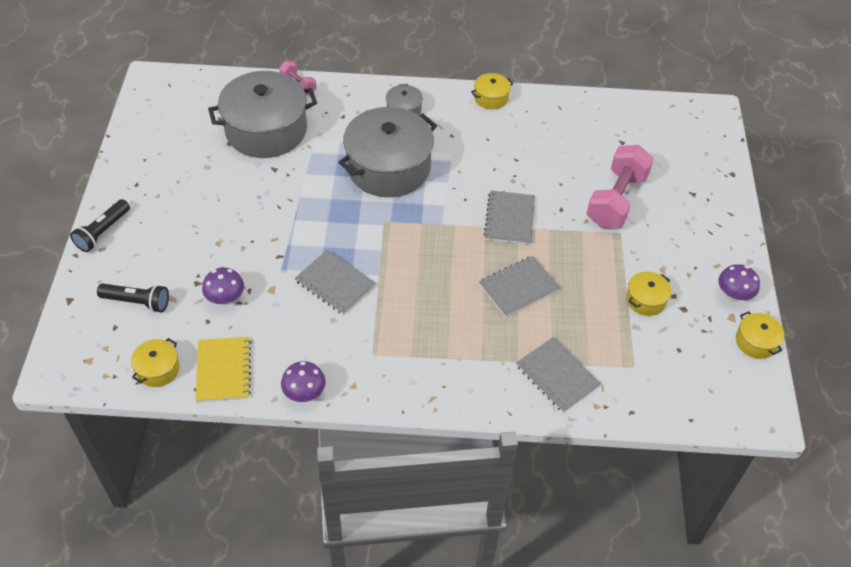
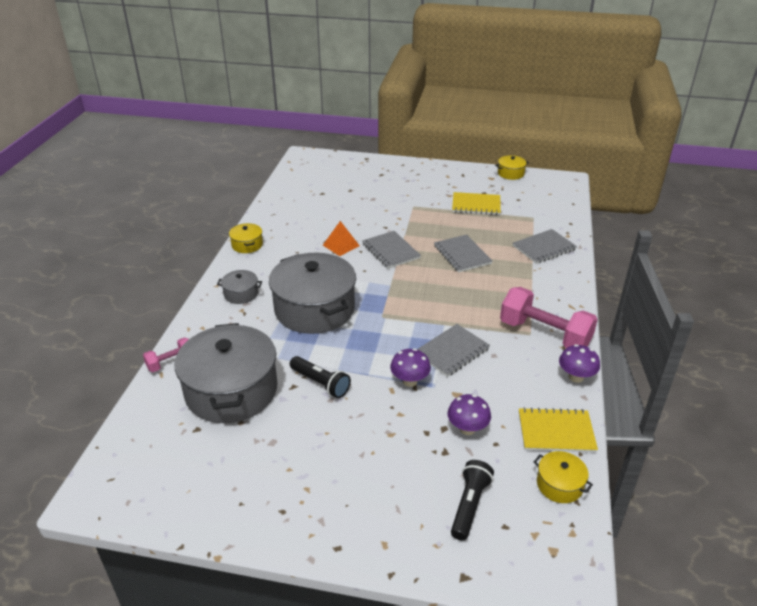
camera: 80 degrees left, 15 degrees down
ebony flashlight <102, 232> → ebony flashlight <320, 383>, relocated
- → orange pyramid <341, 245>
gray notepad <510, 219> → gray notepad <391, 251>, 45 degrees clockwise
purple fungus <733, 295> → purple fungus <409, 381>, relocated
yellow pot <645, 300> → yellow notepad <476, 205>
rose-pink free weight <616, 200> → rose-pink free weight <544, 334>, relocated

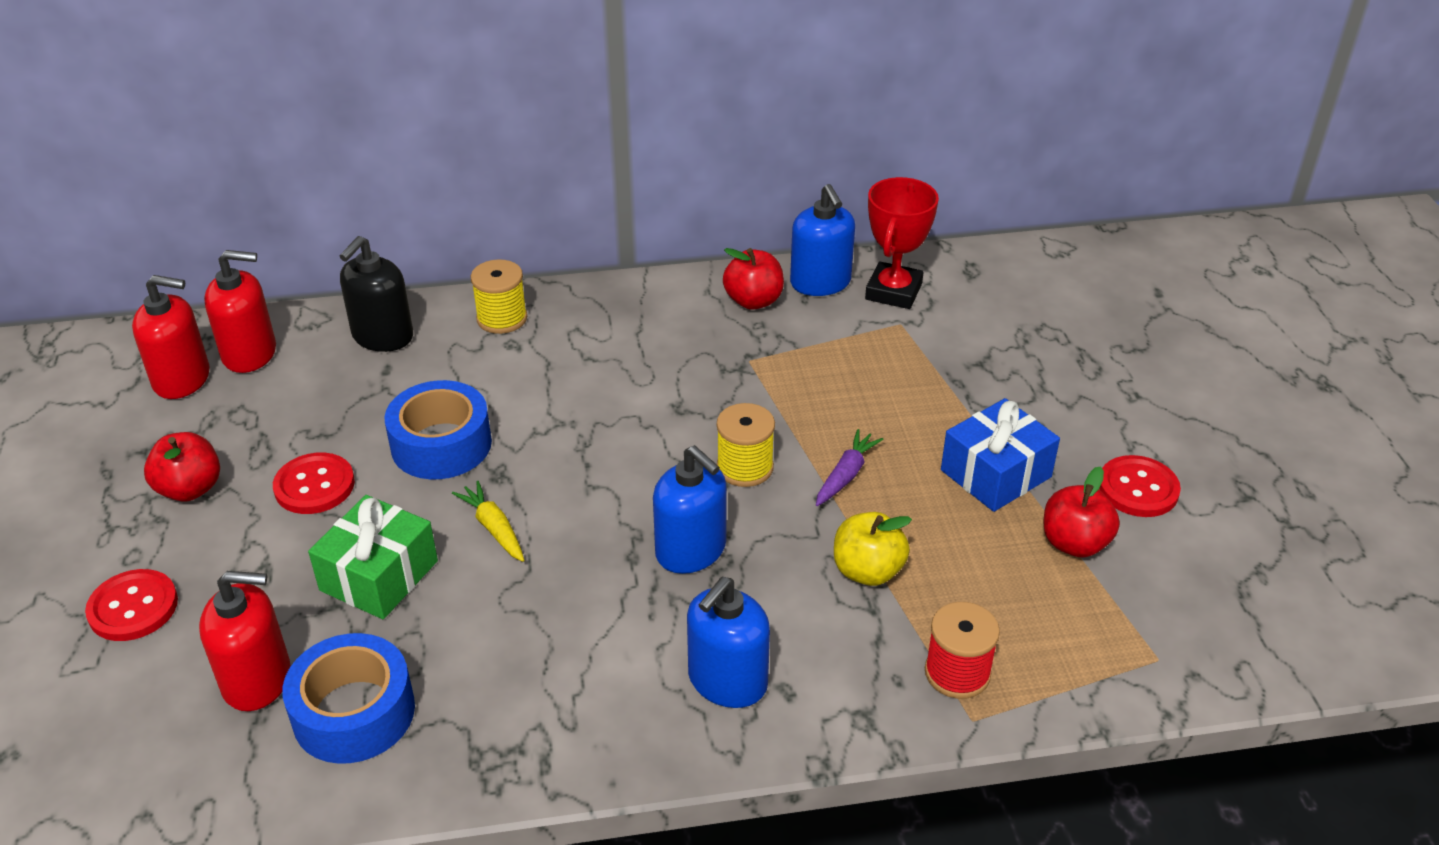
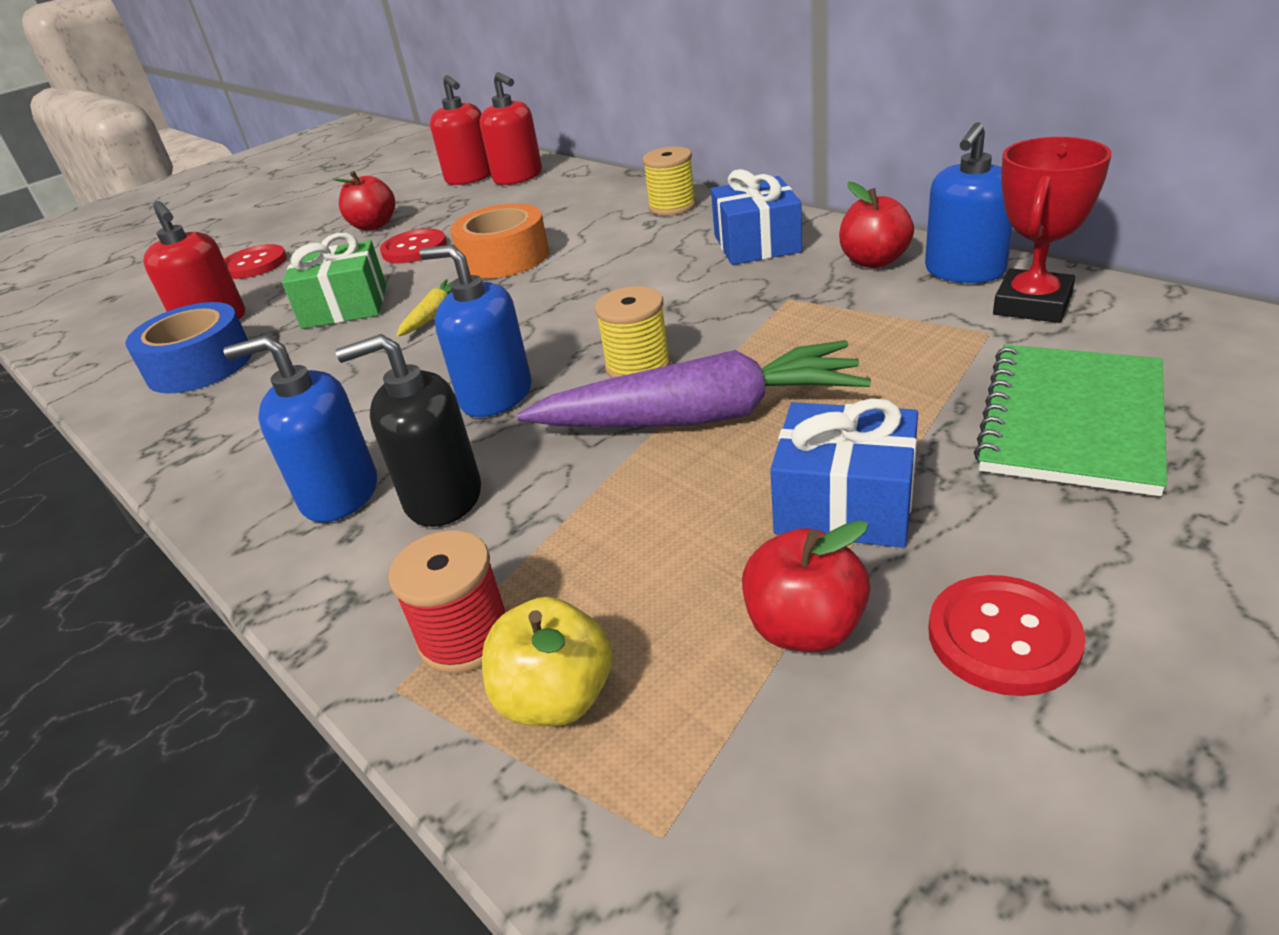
camera: 60 degrees right, 5 degrees down
ebony soap pump <382, 336> → ebony soap pump <443, 498>, relocated
royal blue soap pump <691, 550> → royal blue soap pump <496, 396>, 105 degrees clockwise
royal blue sticky tape <441, 444> → orange sticky tape <504, 258>
yellow apple fruit <867, 571> → yellow apple fruit <556, 698>, relocated
purple carrot <846, 475> → purple carrot <701, 416>, x2.24
- → royal blue present <756, 243>
- → leaf-green notepad <1071, 420>
crimson award cup <893, 291> → crimson award cup <1032, 304>, 45 degrees counterclockwise

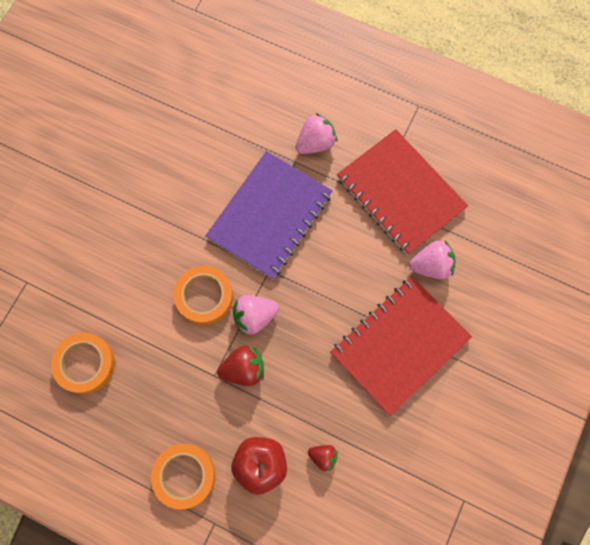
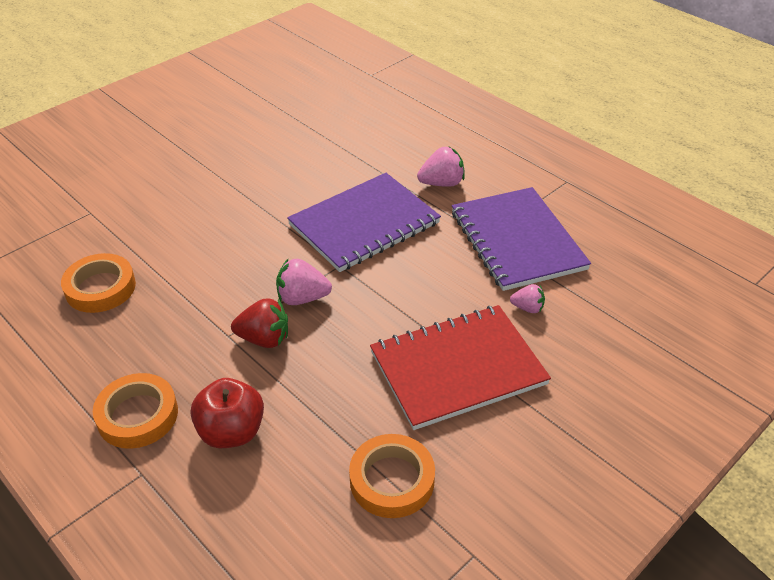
camera: 20 degrees right, 30 degrees down
orange sticky tape <204, 296> → orange sticky tape <392, 480>, relocated
crimson notepad <400, 193> → purple notepad <517, 240>
rose-pink toy strawberry <431, 266> → rose-pink toy strawberry <527, 308>, x0.62
crimson toy strawberry <323, 456> → -

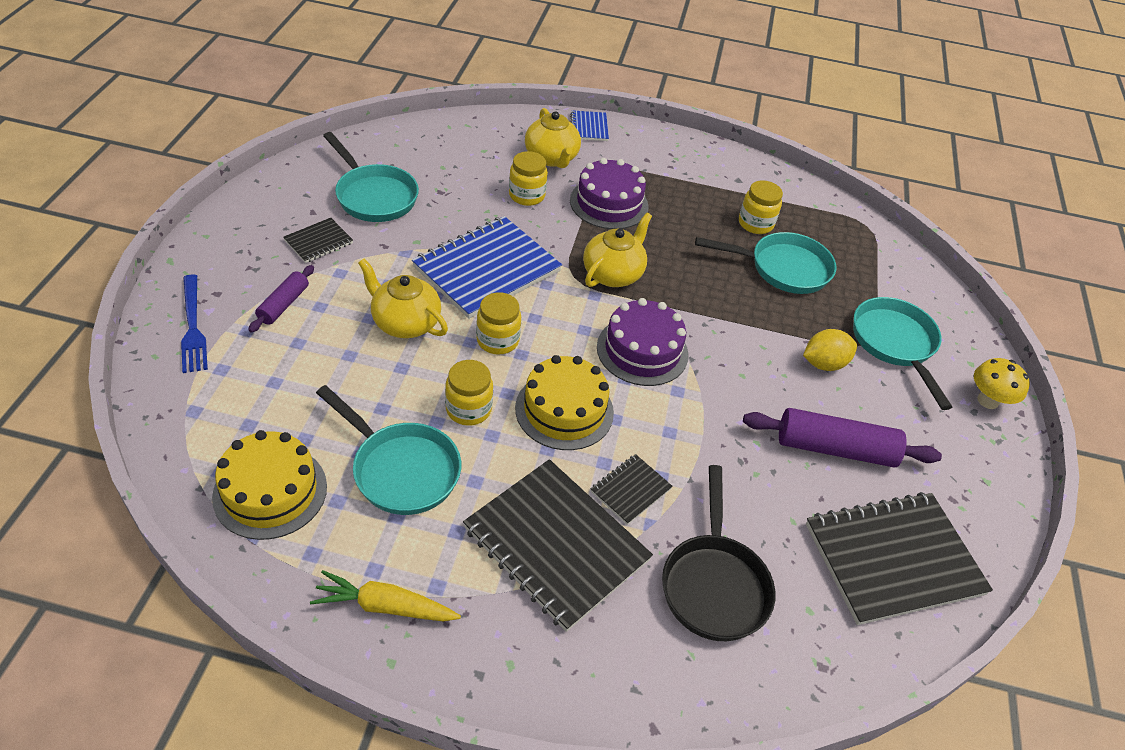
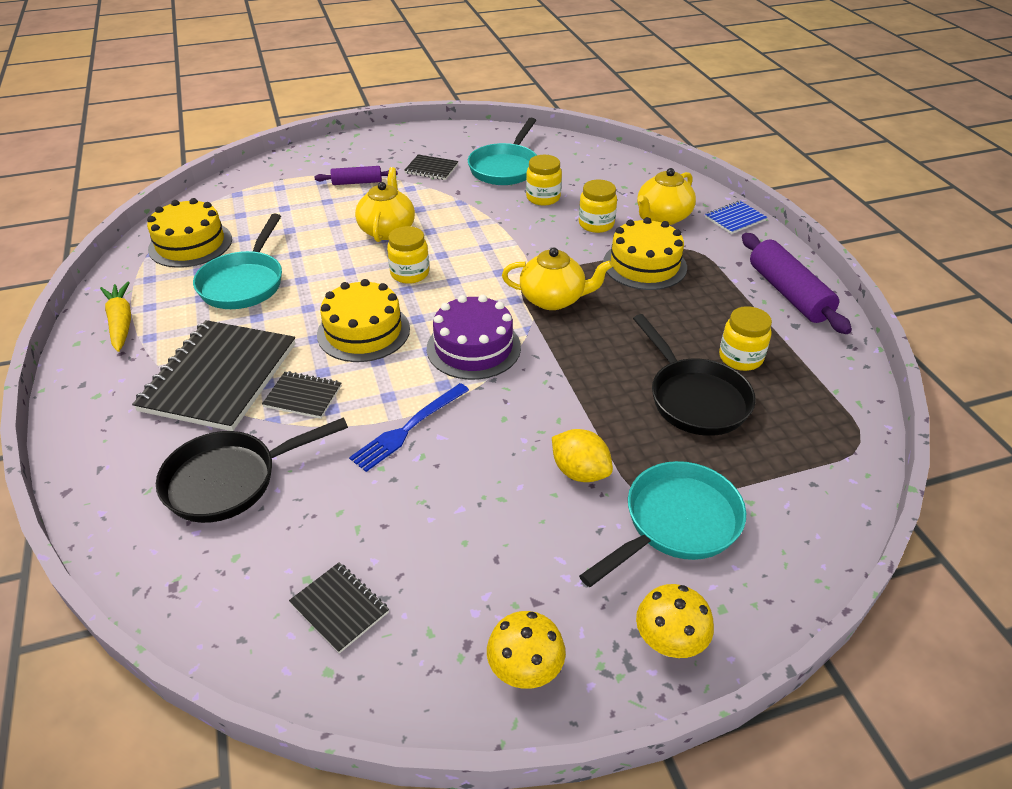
camera: 65 degrees right, 5 degrees down
ebony notepad <893, 559> → ebony notepad <340, 608>, x0.46
royal blue dinner fork <193, 326> → royal blue dinner fork <409, 428>, relocated
- → yellow fungus <525, 671>
yellow preserve jar <468, 409> → yellow preserve jar <543, 198>, relocated
purple layer cake <609, 203> → yellow layer cake <644, 265>
turquoise pan <783, 268> → ebony pan <694, 398>
purple rolling pin <835, 449> → purple rolling pin <788, 293>, relocated
royal blue notepad <486, 269> → -

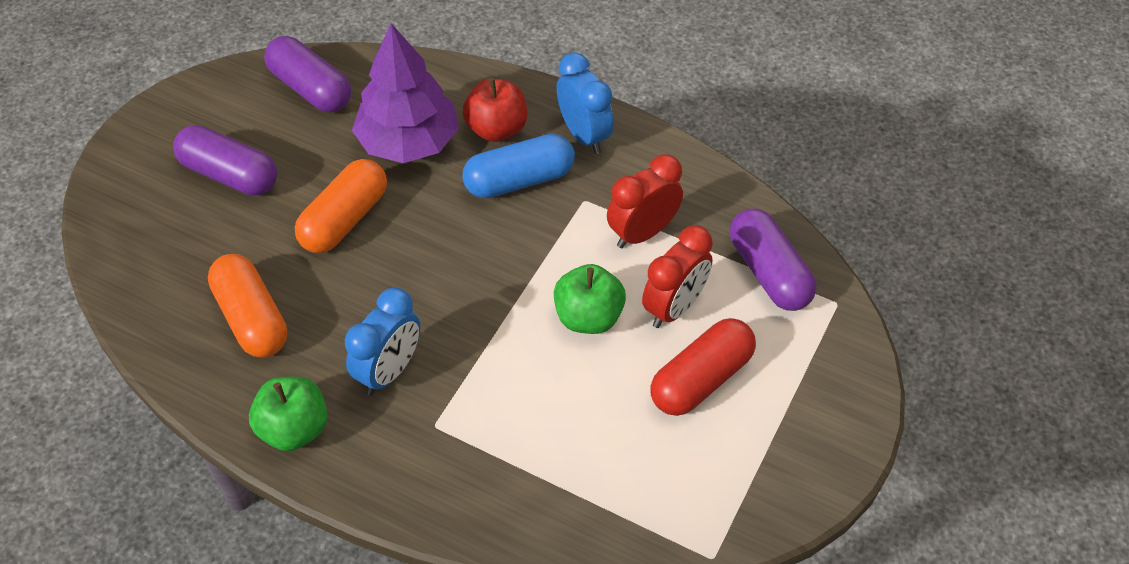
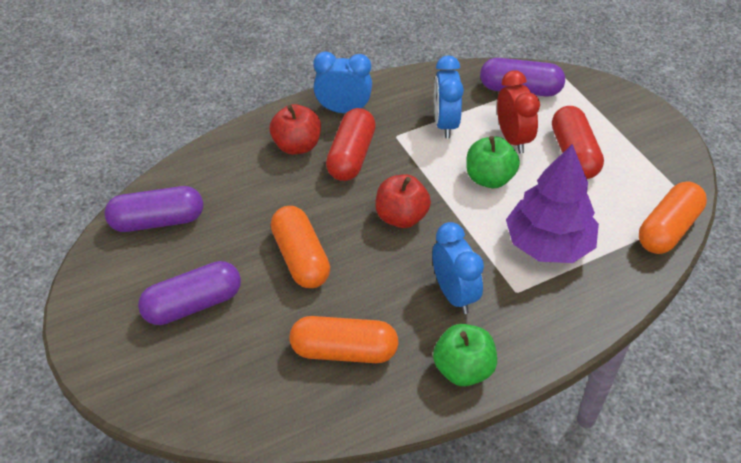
camera: 55 degrees left, 5 degrees down
royal blue pill shape <519, 180> → crimson pill shape <351, 156>
- → crimson apple fruit <401, 217>
crimson bedside clock <642, 233> → royal blue bedside clock <445, 124>
purple tree <408, 142> → purple tree <549, 244>, relocated
- → orange pill shape <668, 229>

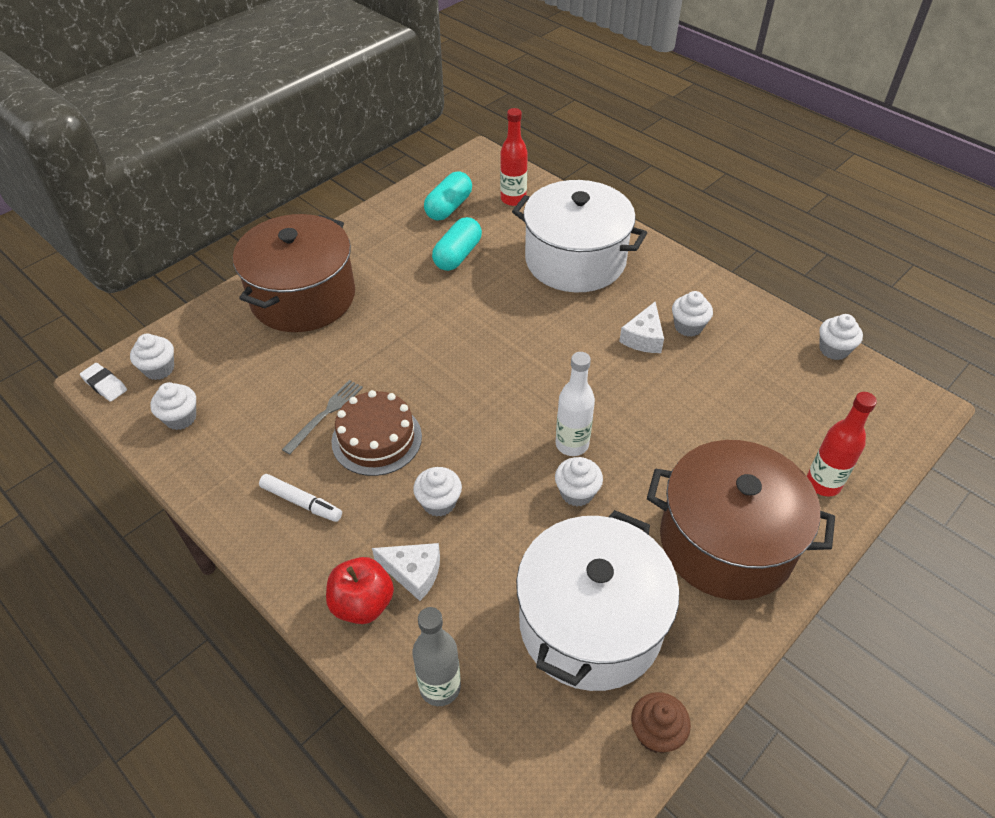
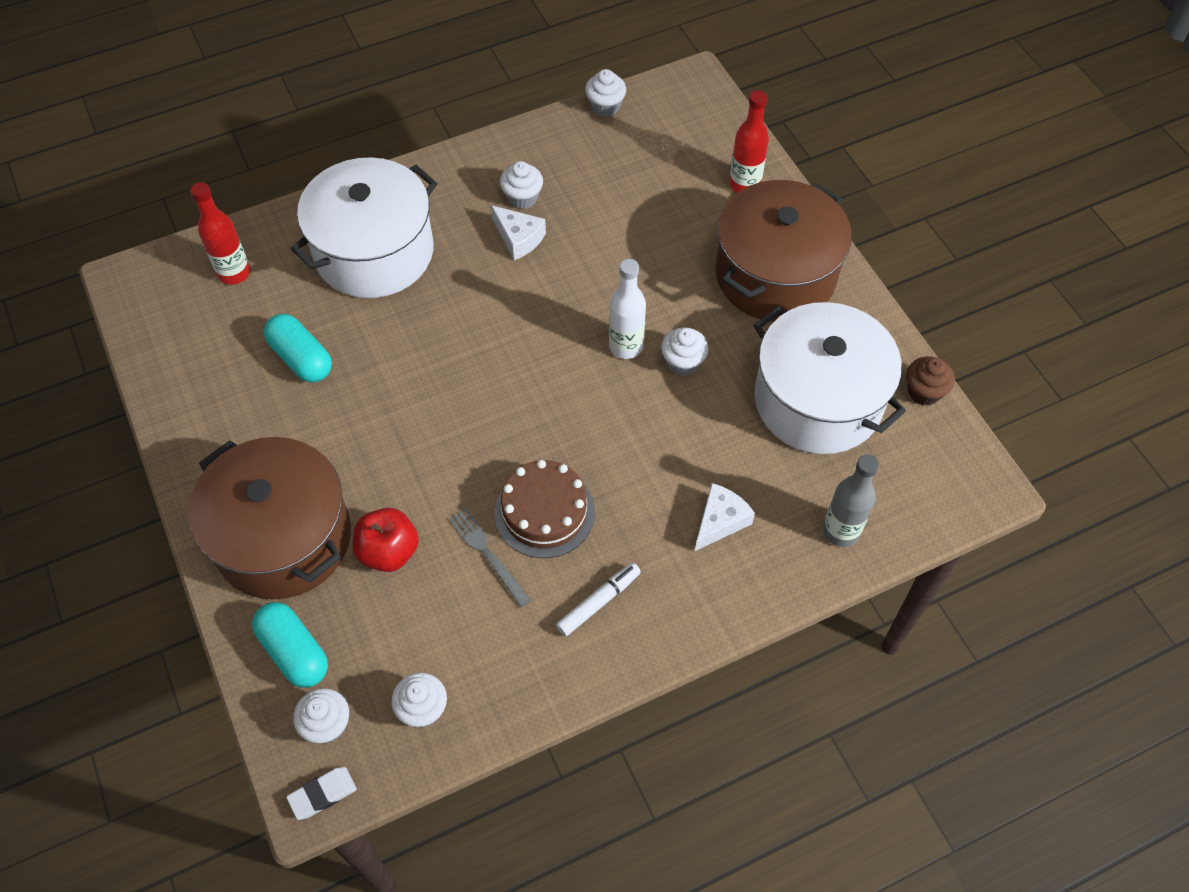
camera: 70 degrees left, 10 degrees up
turquoise pill shape <449, 207> → turquoise pill shape <294, 651>, relocated
crimson apple fruit <362, 604> → crimson apple fruit <389, 551>, relocated
white muffin <439, 503> → -

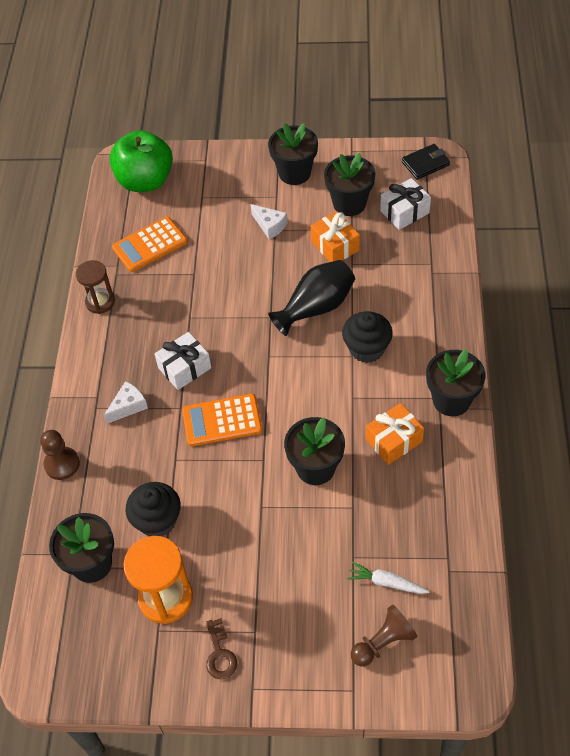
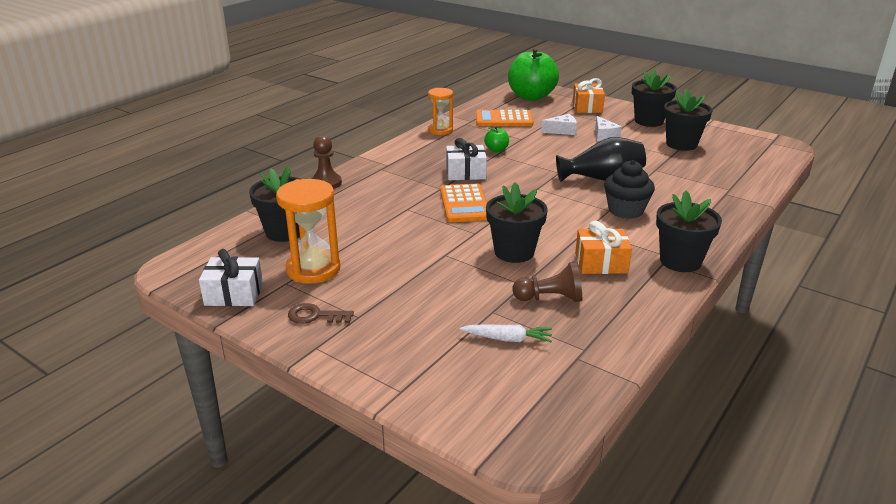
camera: 30 degrees right, 25 degrees down
white present <404, 212> → white present <234, 294>, relocated
russet door key <220, 654> → russet door key <315, 316>, 75 degrees clockwise
russet hourglass <100, 302> → orange hourglass <440, 130>
orange calculator <222, 421> → orange calculator <464, 204>, 120 degrees counterclockwise
white carrot <387, 582> → white carrot <507, 339>, 135 degrees clockwise
- → leaf-green apple fruit <496, 150>
russet pawn <383, 642> → russet pawn <550, 298>, relocated
white cheese wedge <128, 406> → white cheese wedge <562, 131>, relocated
orange present <335, 246> → orange present <587, 107>, relocated
ebony muffin <157, 520> → -
ebony billfold <425, 163> → -

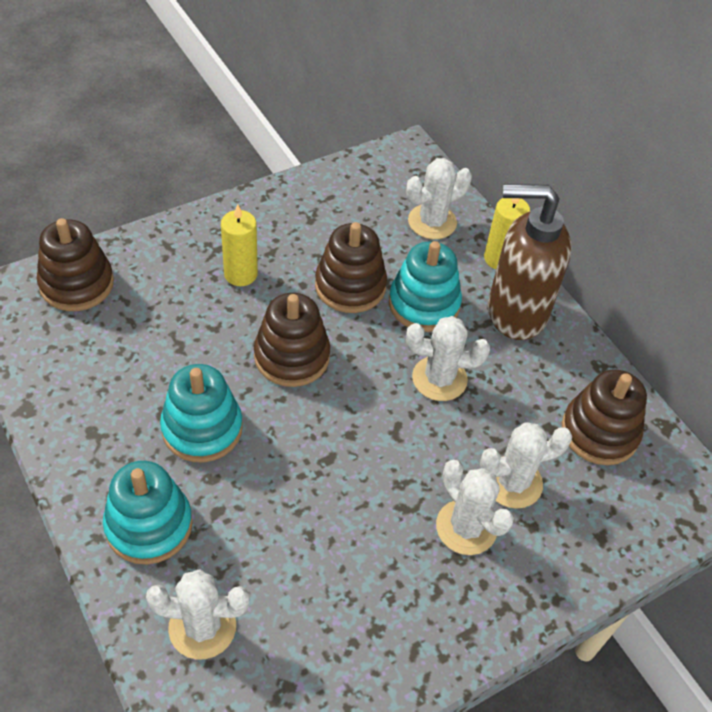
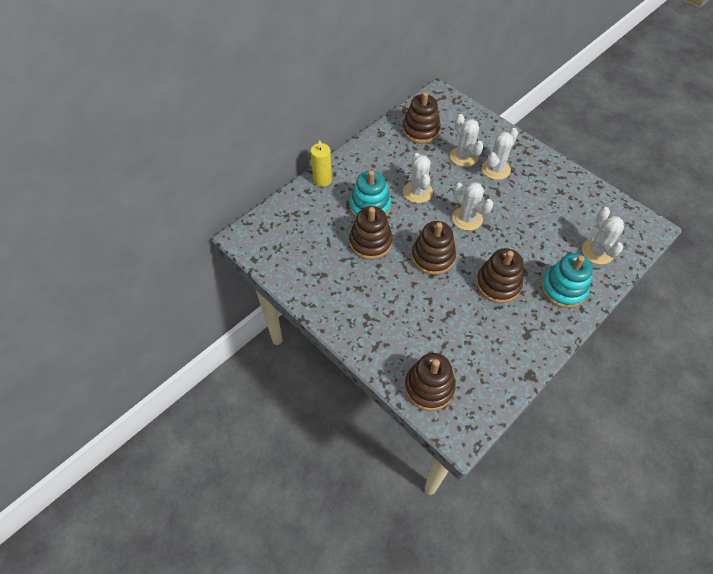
camera: 100 degrees left, 5 degrees up
white saguaro cactus <432, 222> → white saguaro cactus <467, 218>, relocated
turquoise ring stacker <202, 428> → russet ring stacker <498, 284>
yellow candle <240, 274> → -
russet soap pump <515, 312> → -

